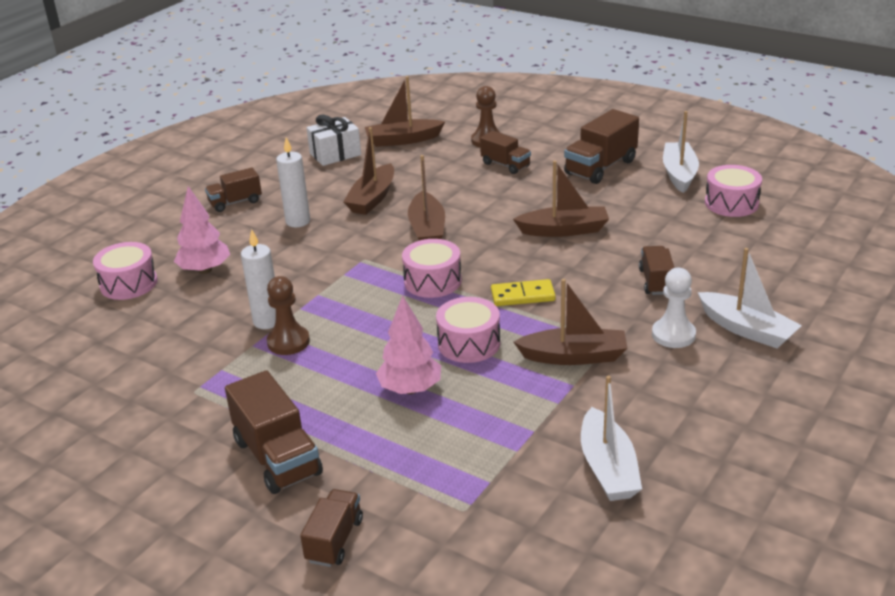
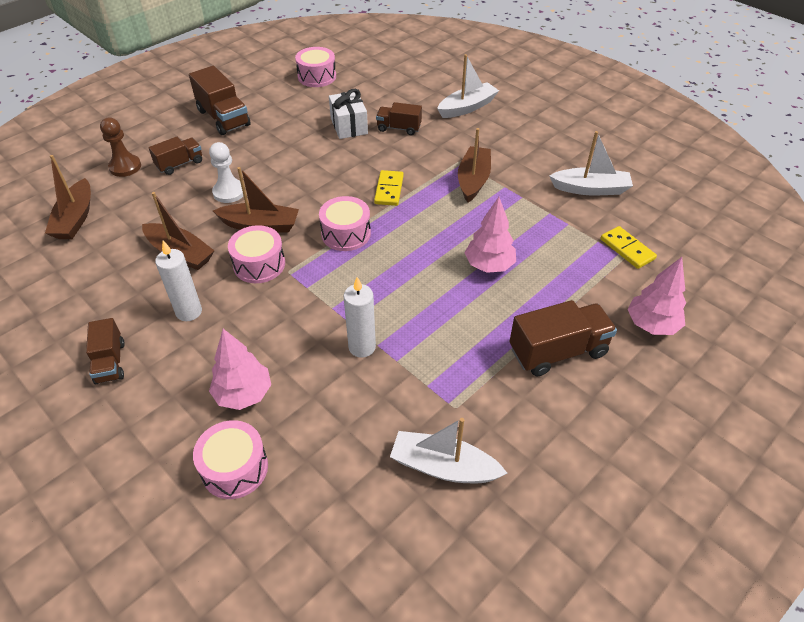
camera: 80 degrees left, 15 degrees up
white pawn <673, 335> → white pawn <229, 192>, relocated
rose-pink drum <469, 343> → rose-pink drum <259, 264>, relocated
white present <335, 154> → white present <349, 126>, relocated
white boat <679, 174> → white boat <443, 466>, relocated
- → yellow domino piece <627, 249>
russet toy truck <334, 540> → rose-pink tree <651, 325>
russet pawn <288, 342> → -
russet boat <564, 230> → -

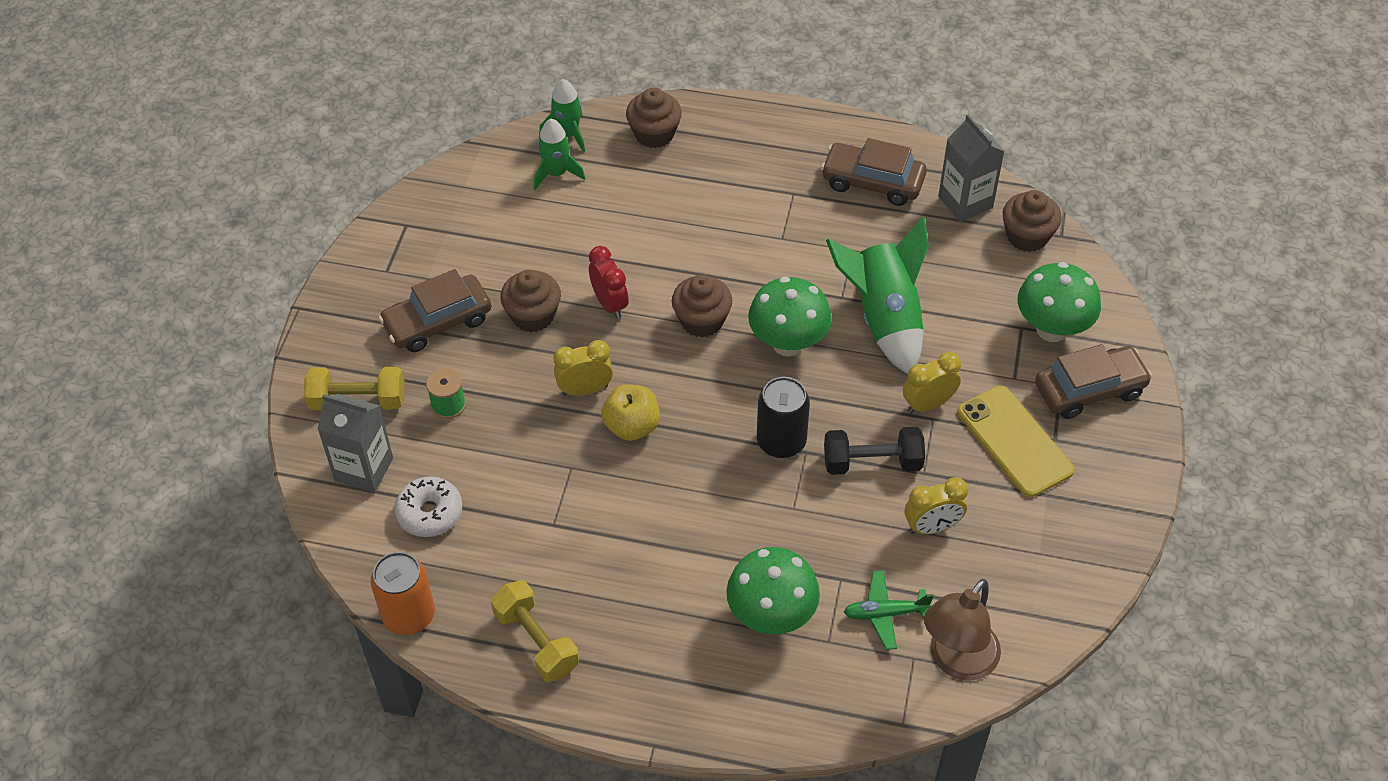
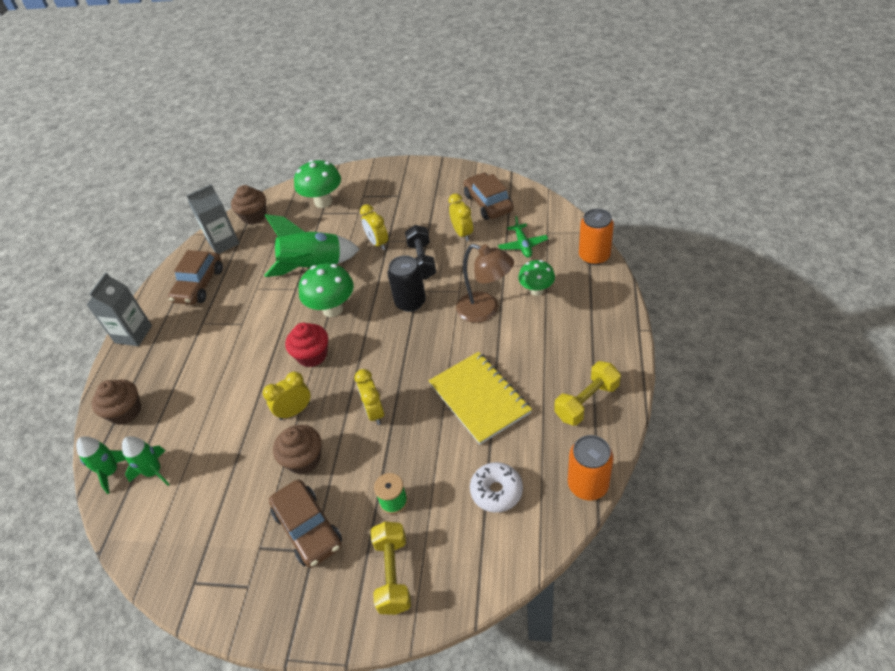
camera: 90 degrees left, 5 degrees down
gray milk carton <364, 469> → gray milk carton <133, 334>, relocated
crimson bedside clock <610, 304> → yellow bedside clock <295, 411>
russet muffin <702, 320> → crimson muffin <312, 355>
- → yellow notepad <479, 398>
russet lamp <956, 661> → russet lamp <485, 310>, relocated
russet automobile <1089, 390> → russet automobile <488, 203>, relocated
leaf-green fungus <771, 616> → leaf-green fungus <536, 290>, x0.65
- → orange soda can <594, 256>
yellow apple fruit <632, 426> → -
yellow phone <1014, 441> → -

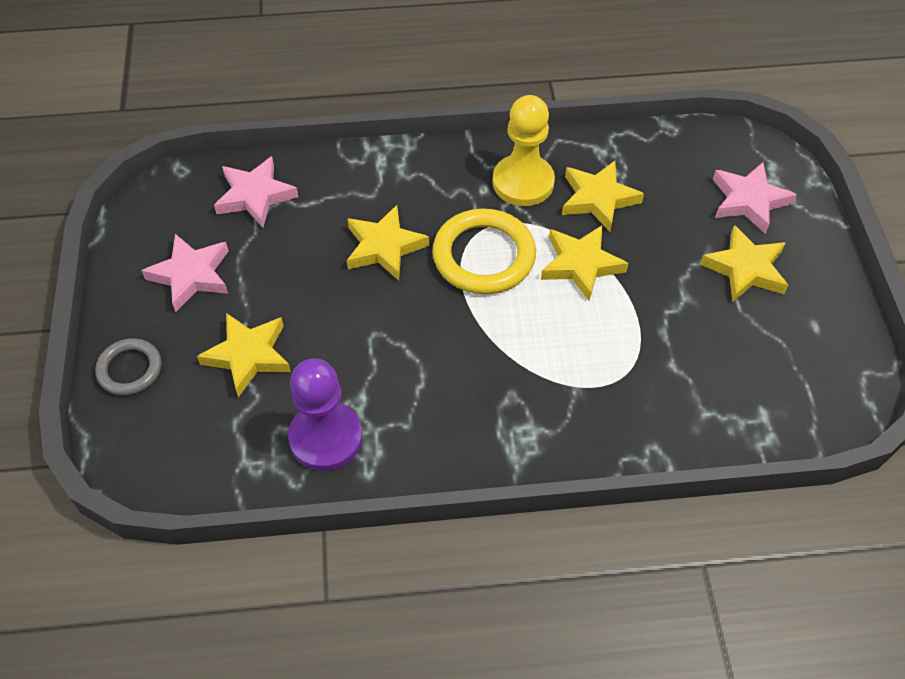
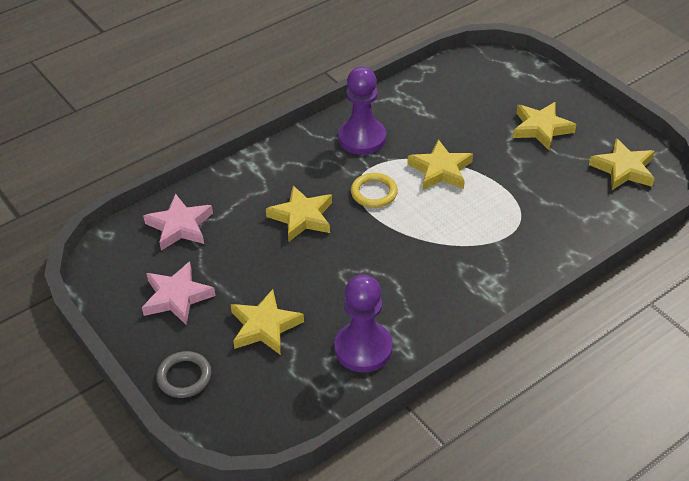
camera: 30 degrees left, 10 degrees down
yellow pawn <523, 182> → purple pawn <362, 138>
yellow ring <484, 256> → yellow ring <374, 193>, x0.58
yellow star <598, 199> → yellow star <623, 169>, relocated
rose-pink star <748, 201> → -

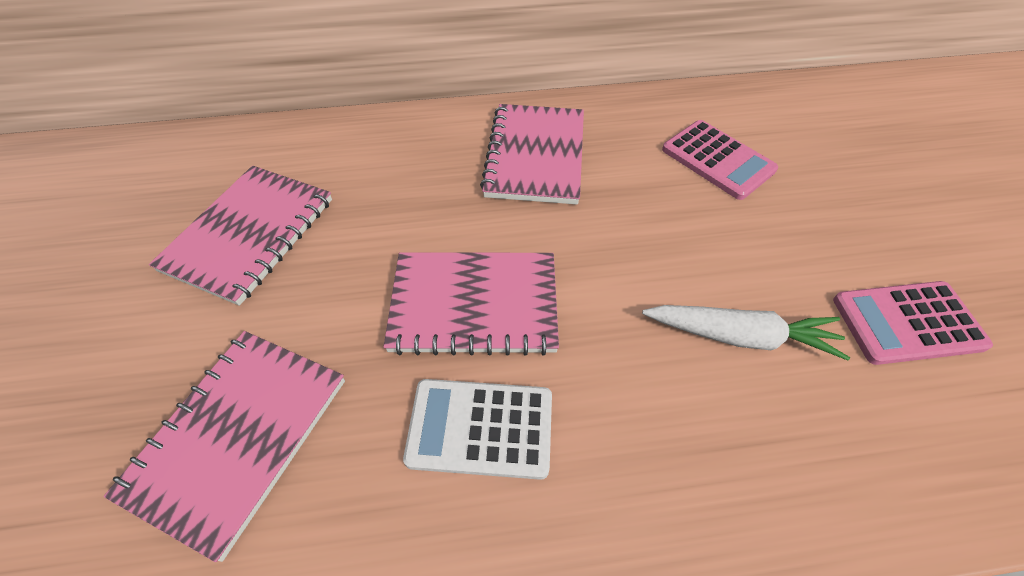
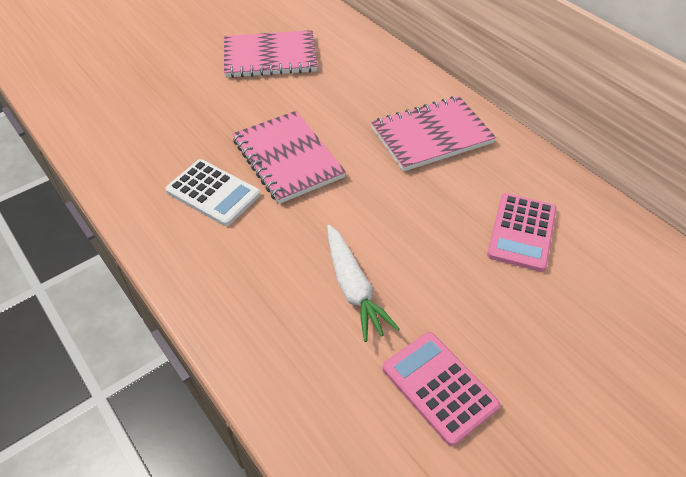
camera: 60 degrees right, 5 degrees down
white calculator <480, 428> → white calculator <213, 193>, 150 degrees clockwise
rose-pink notepad <238, 436> → -

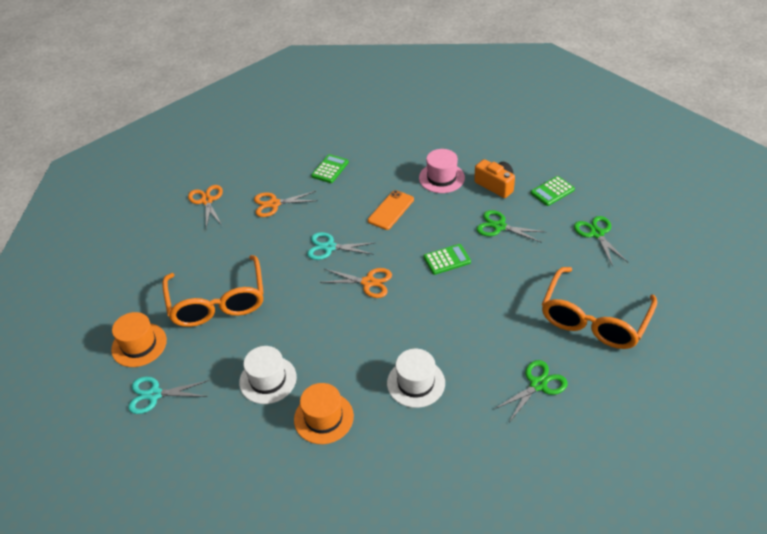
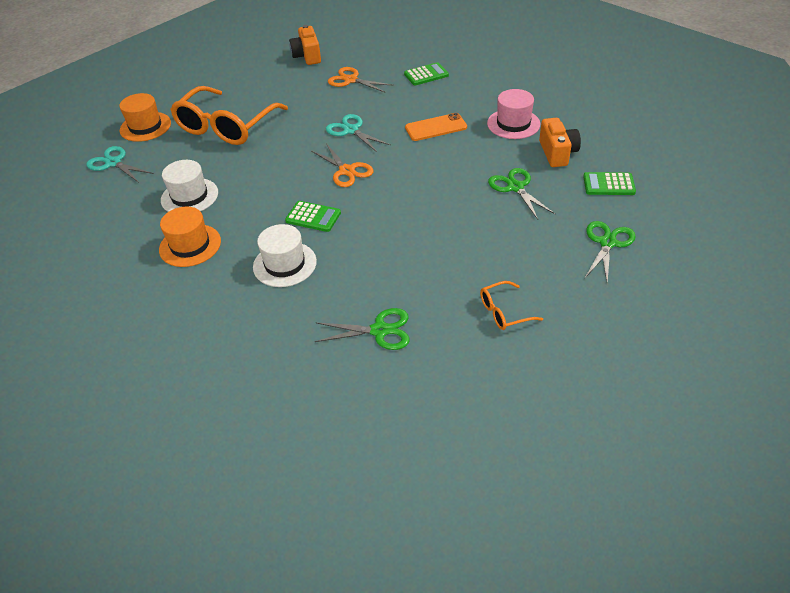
camera: 40 degrees right, 0 degrees up
leaf-green calculator <447, 260> → leaf-green calculator <313, 217>, relocated
orange scissors <207, 201> → orange compact camera <307, 56>
orange eyeglasses <593, 319> → orange eyeglasses <504, 312>, x0.44

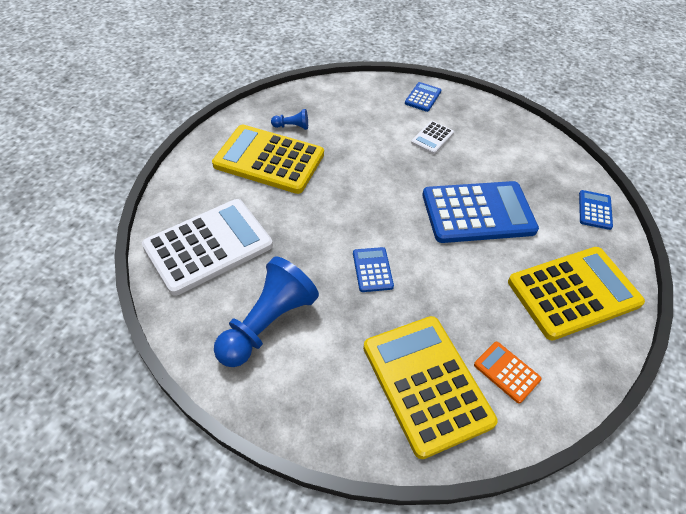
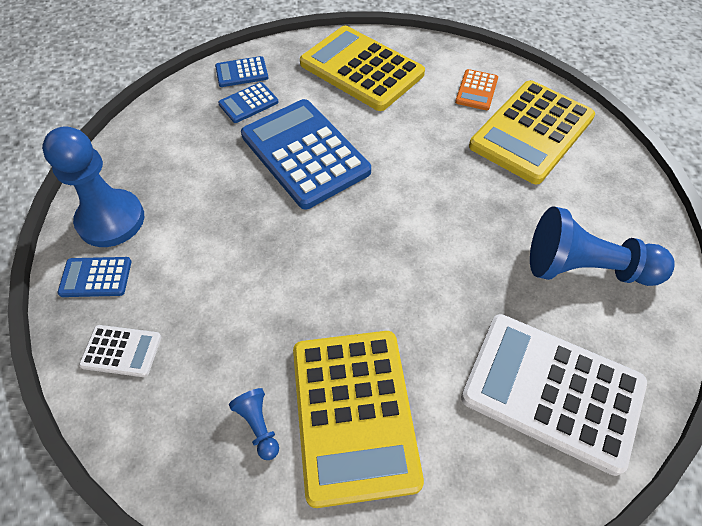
camera: 115 degrees left, 5 degrees up
- → royal blue pawn <111, 220>
white calculator <432, 138> → white calculator <121, 351>, relocated
royal blue calculator <372, 270> → royal blue calculator <248, 103>, relocated

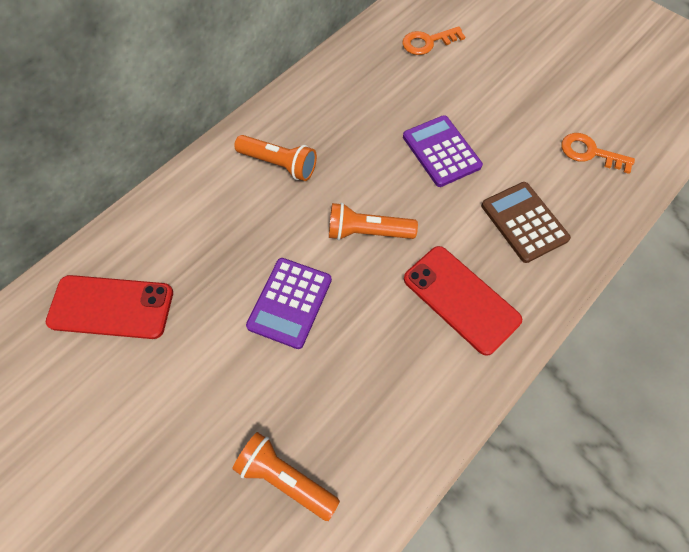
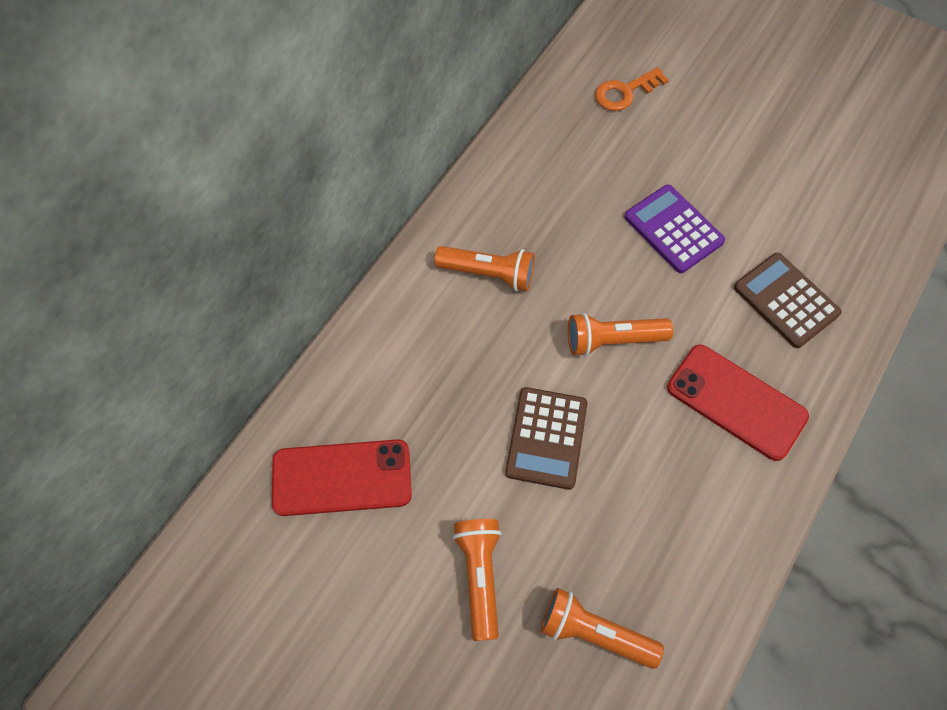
camera: 10 degrees left, 0 degrees up
- → orange flashlight <479, 576>
purple calculator <290, 303> → russet calculator <546, 438>
orange door key <590, 153> → -

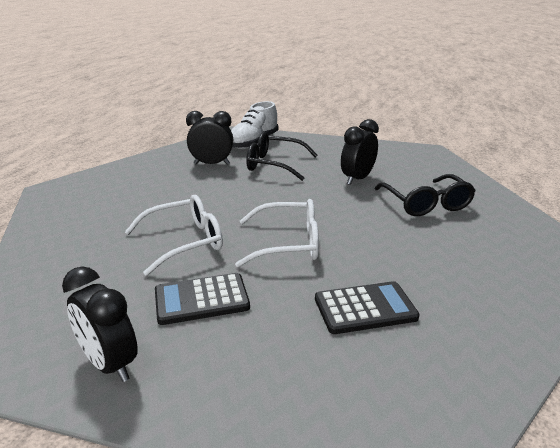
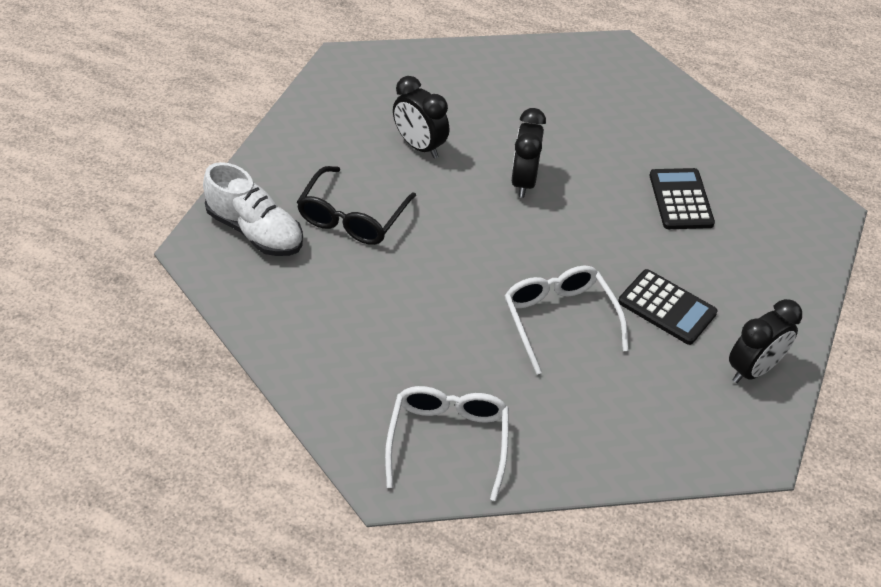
camera: 85 degrees left, 20 degrees up
white eyeglasses <288, 243> → white eyeglasses <448, 441>, relocated
ebony bedside clock <211, 164> → ebony bedside clock <524, 181>, relocated
ebony calculator <201, 299> → ebony calculator <667, 307>, 45 degrees counterclockwise
ebony eyeglasses <426, 204> → -

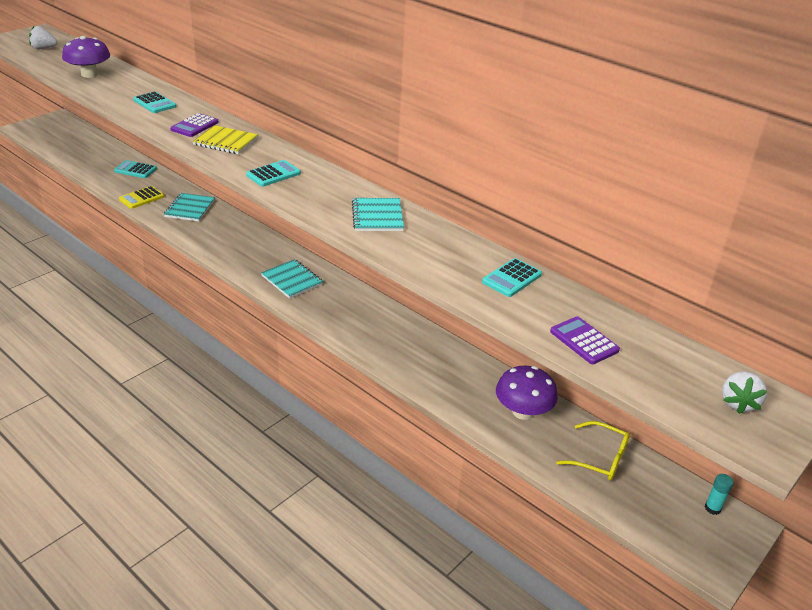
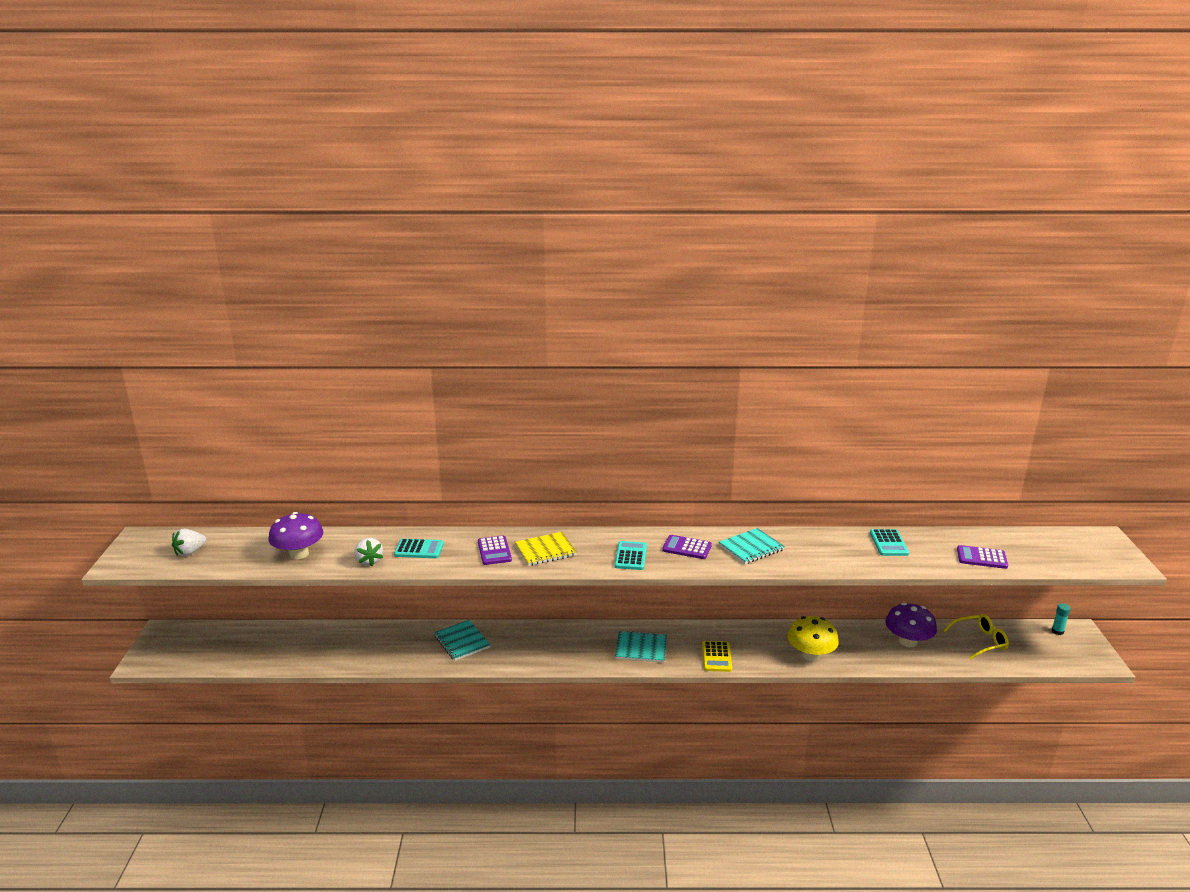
camera: 40 degrees left, 10 degrees down
white toy strawberry <738, 403> → white toy strawberry <369, 561>, relocated
- → purple calculator <687, 548>
yellow calculator <142, 198> → yellow calculator <716, 657>, relocated
turquoise notepad <377, 216> → turquoise notepad <751, 548>, 75 degrees counterclockwise
- → yellow fungus <810, 655>
turquoise calculator <135, 170> → -

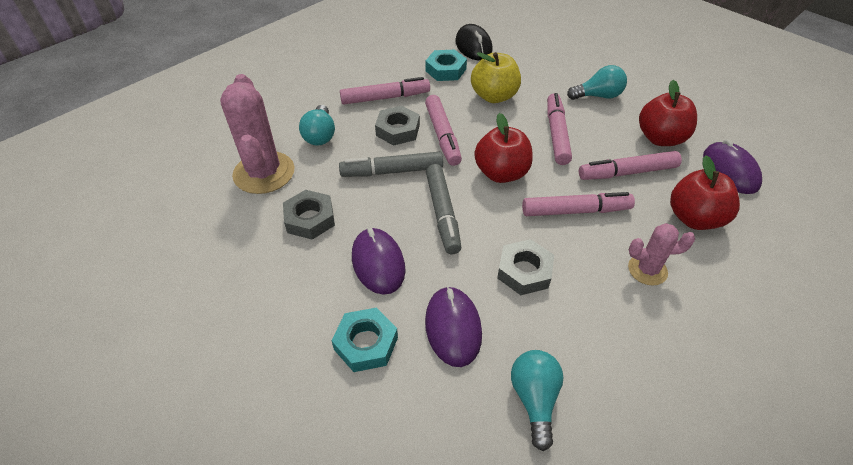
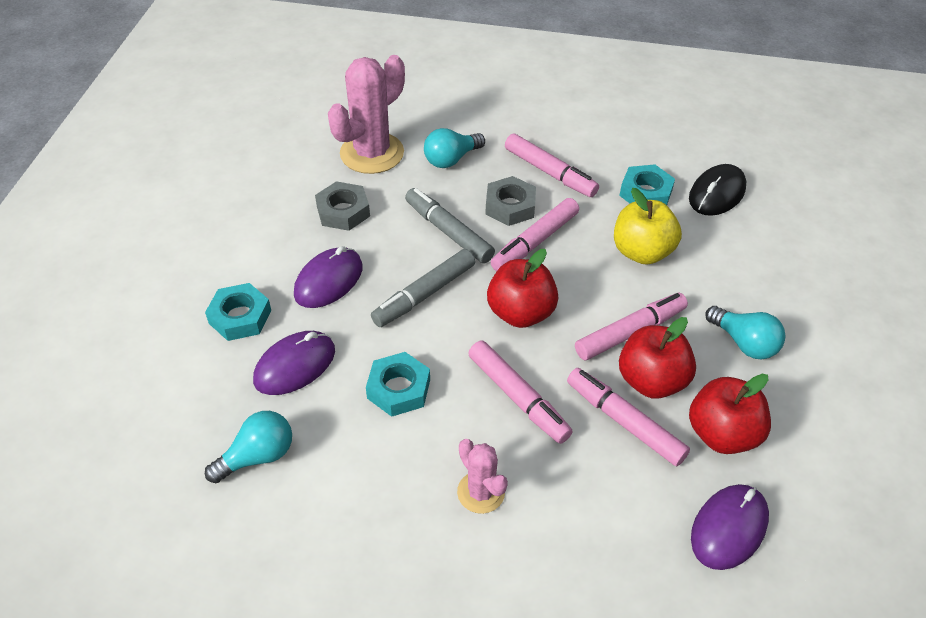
camera: 55 degrees right, 0 degrees up
gray hexagon nut <524, 271> → turquoise hexagon nut <398, 389>
crimson apple fruit <694, 218> → crimson apple fruit <651, 381>, relocated

